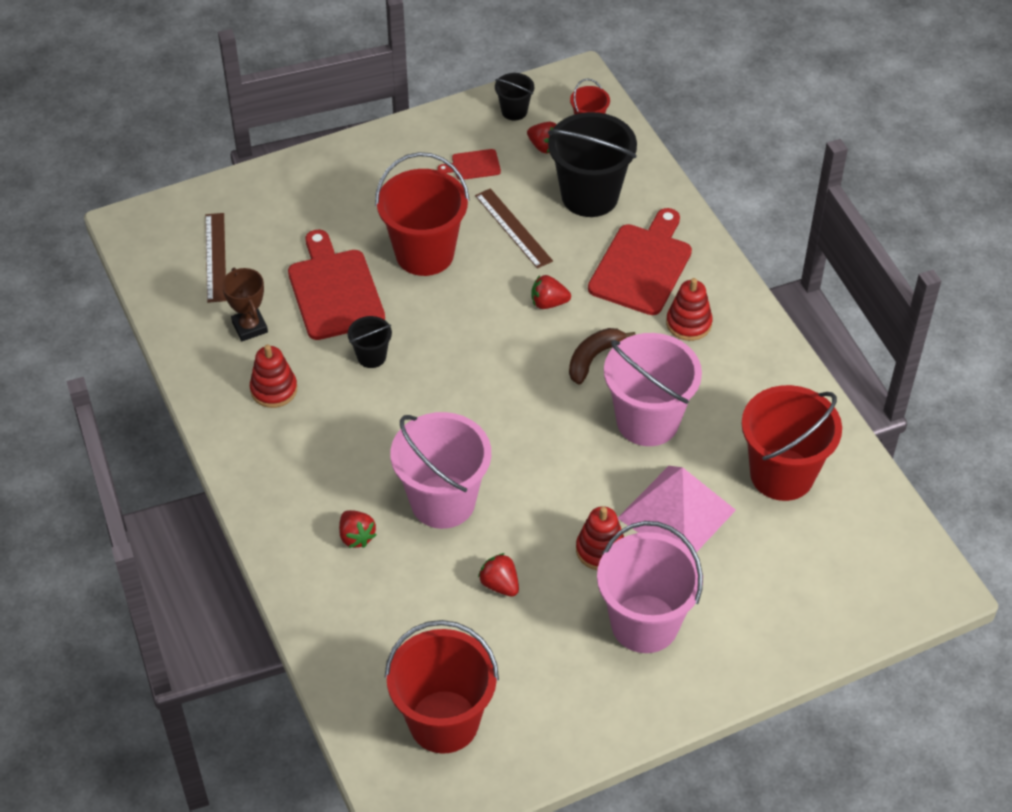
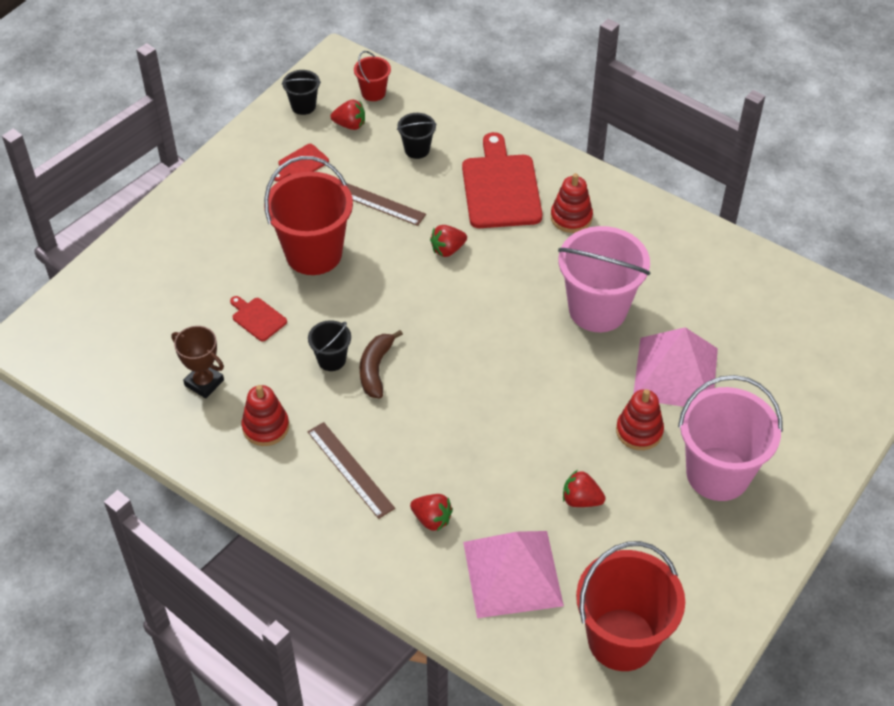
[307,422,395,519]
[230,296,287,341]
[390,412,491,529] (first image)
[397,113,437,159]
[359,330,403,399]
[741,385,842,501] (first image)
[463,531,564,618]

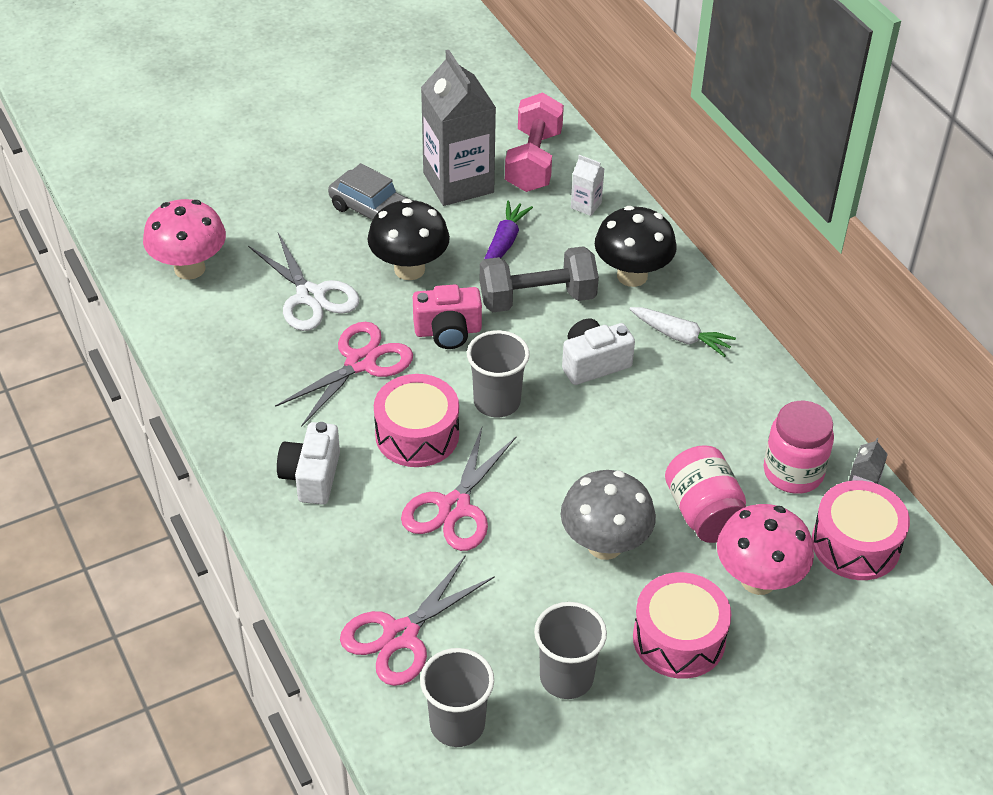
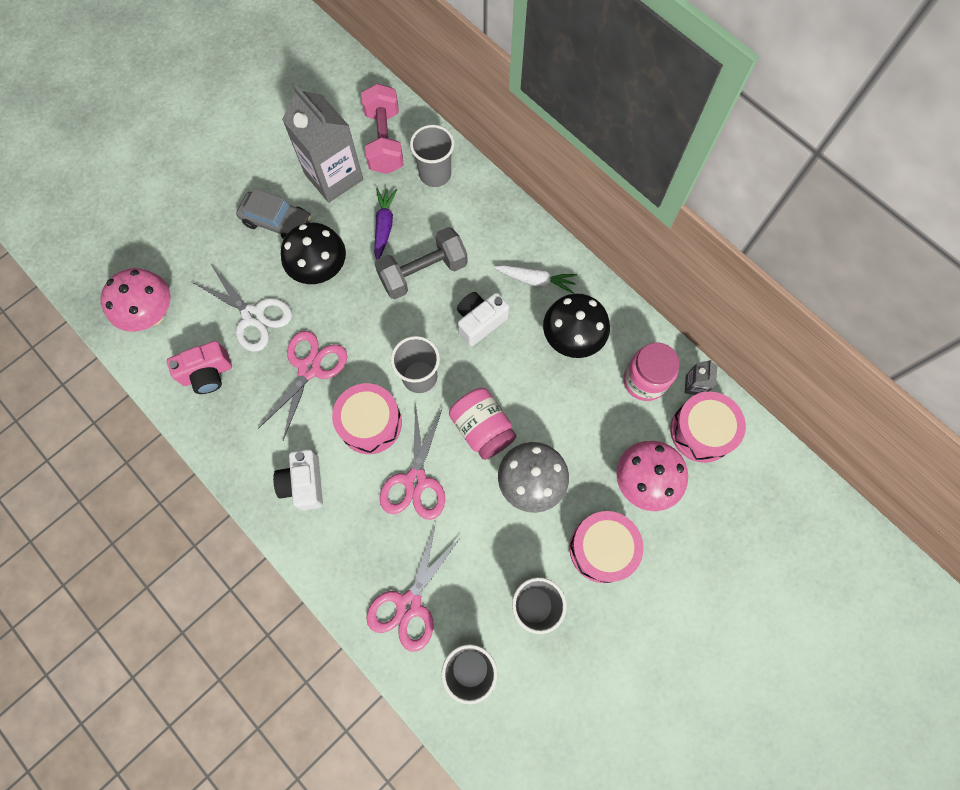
[167,341,232,394]
[410,125,454,187]
[543,293,610,358]
[449,388,517,460]

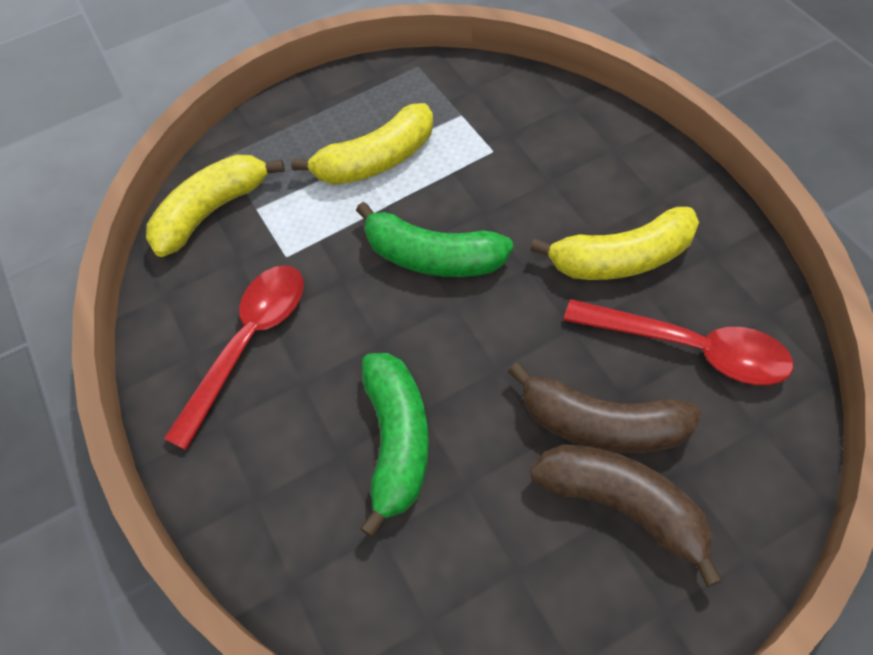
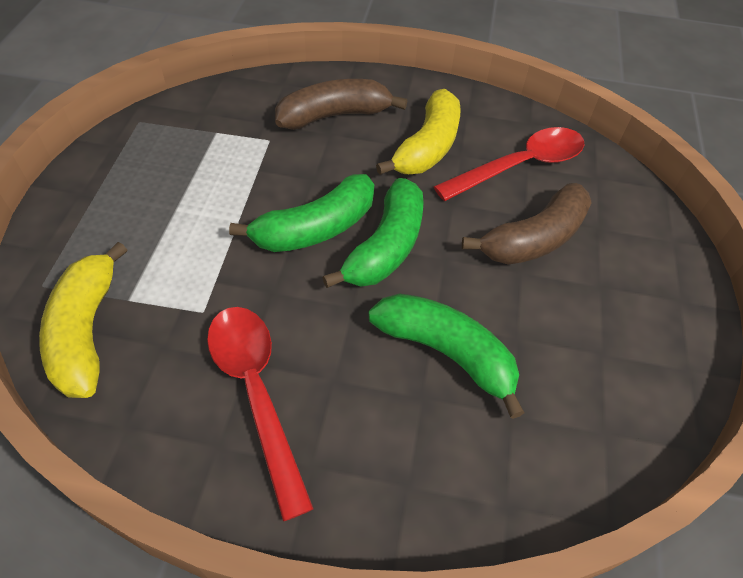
[291,103,433,185] (first image)
[275,79,407,130]
[322,178,424,288]

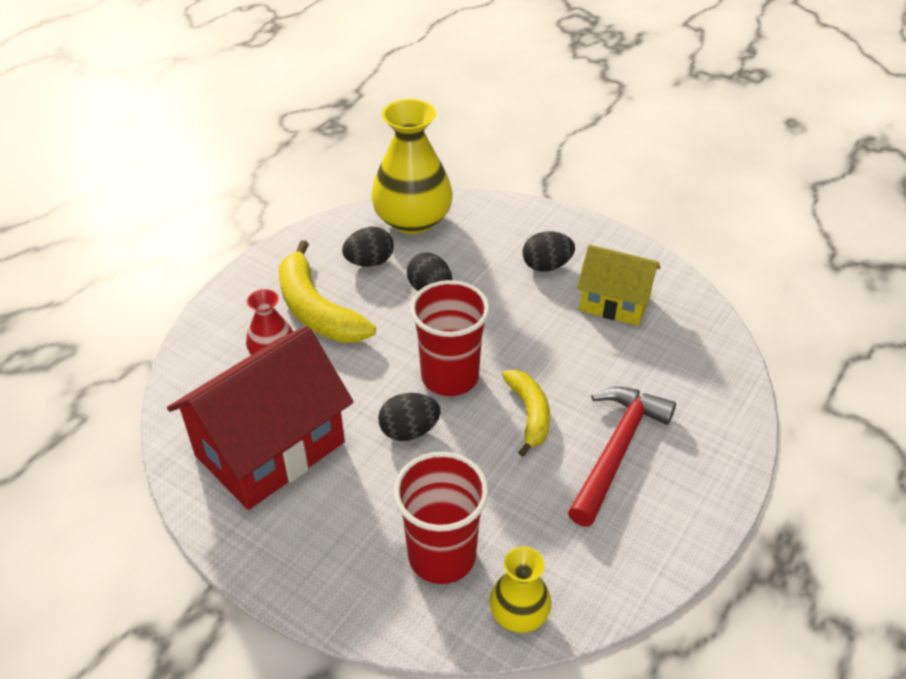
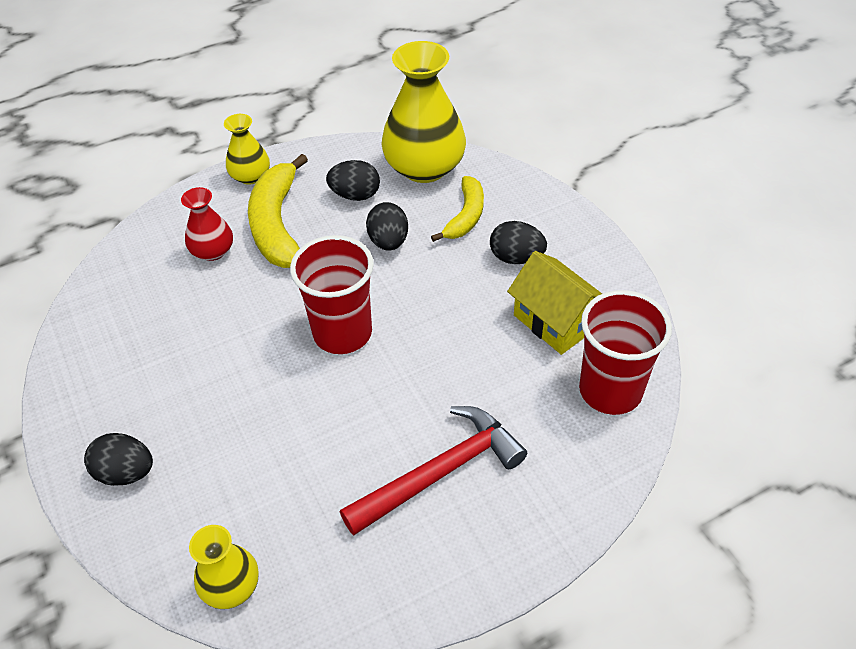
[167,326,353,510] (first image)
[84,433,153,486]
[579,290,672,415]
[431,176,484,242]
[224,114,270,185]

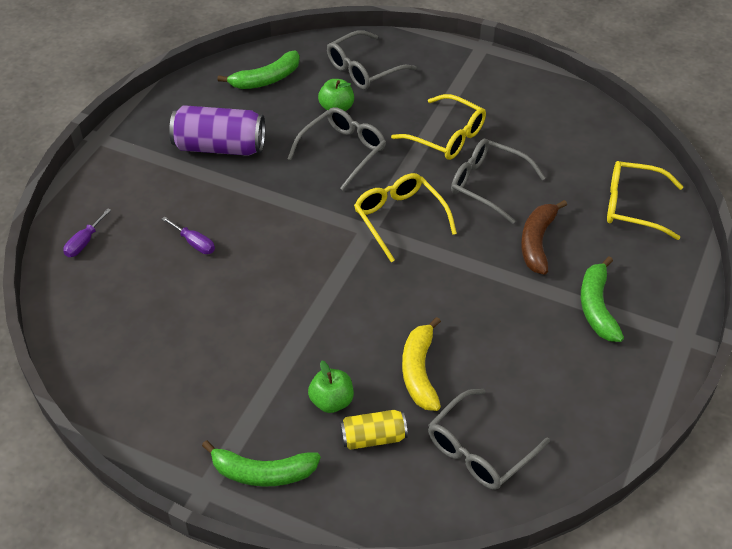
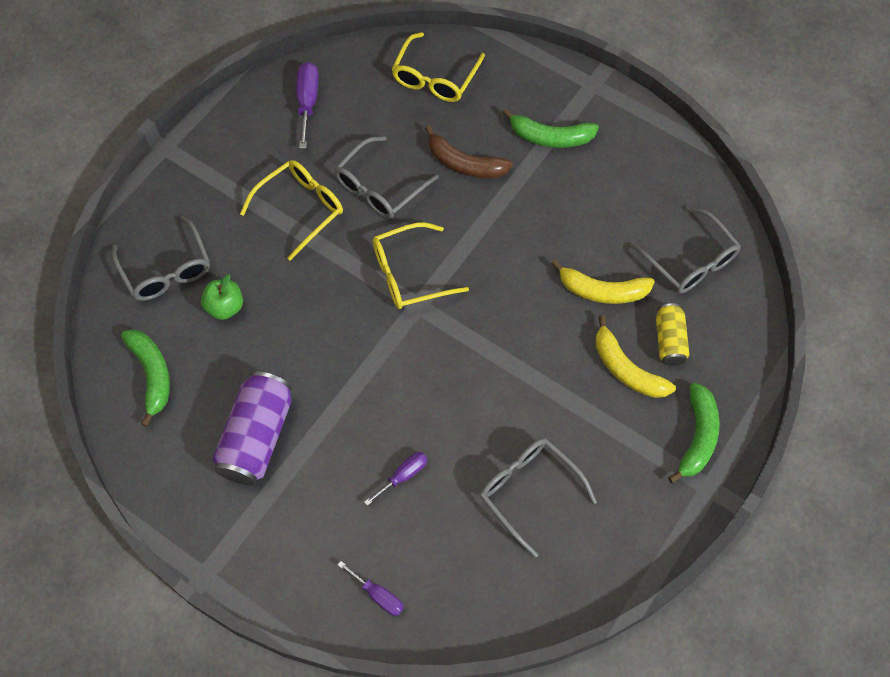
[480,438,597,558]
[596,315,676,398]
[296,62,319,149]

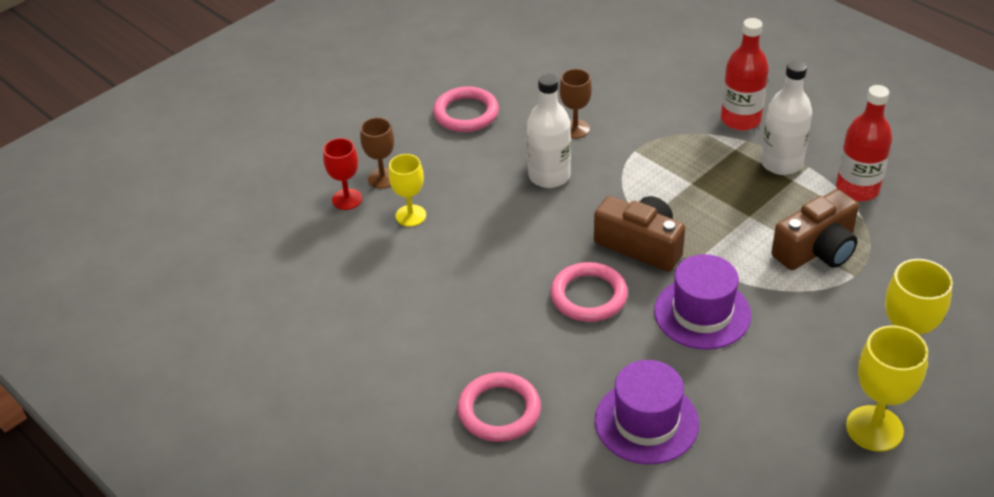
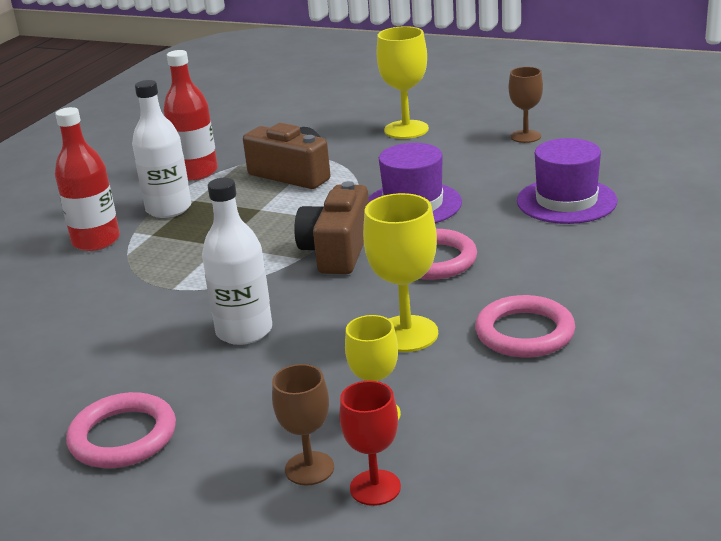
[475,295,575,358]
[509,67,543,143]
[363,193,438,352]

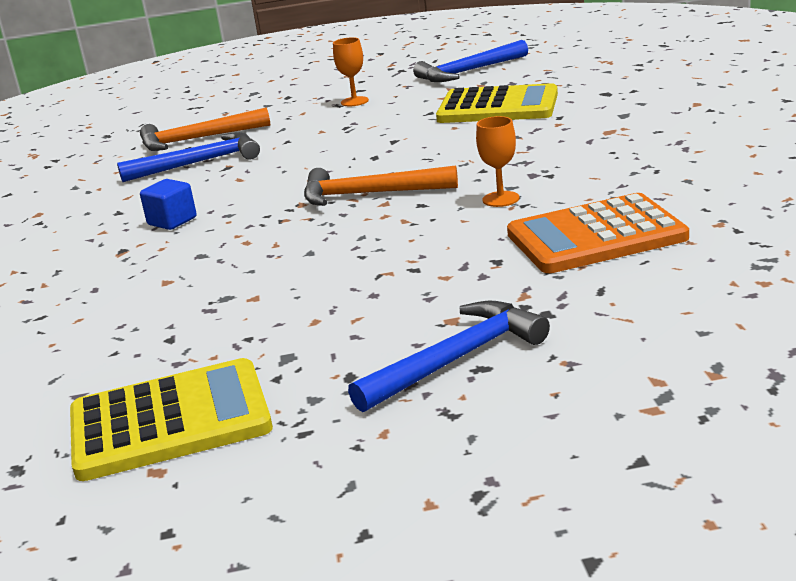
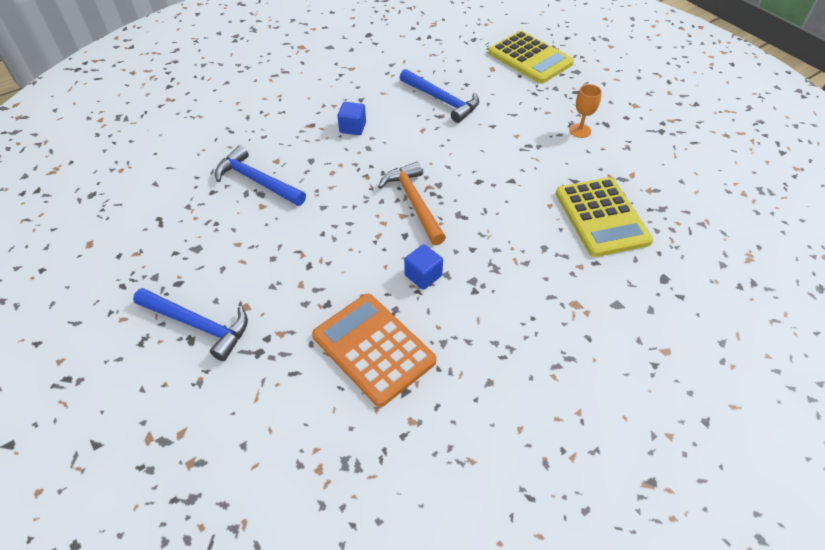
[488,31,574,84]
[140,108,270,151] (first image)
[215,145,306,206]
[404,244,443,290]

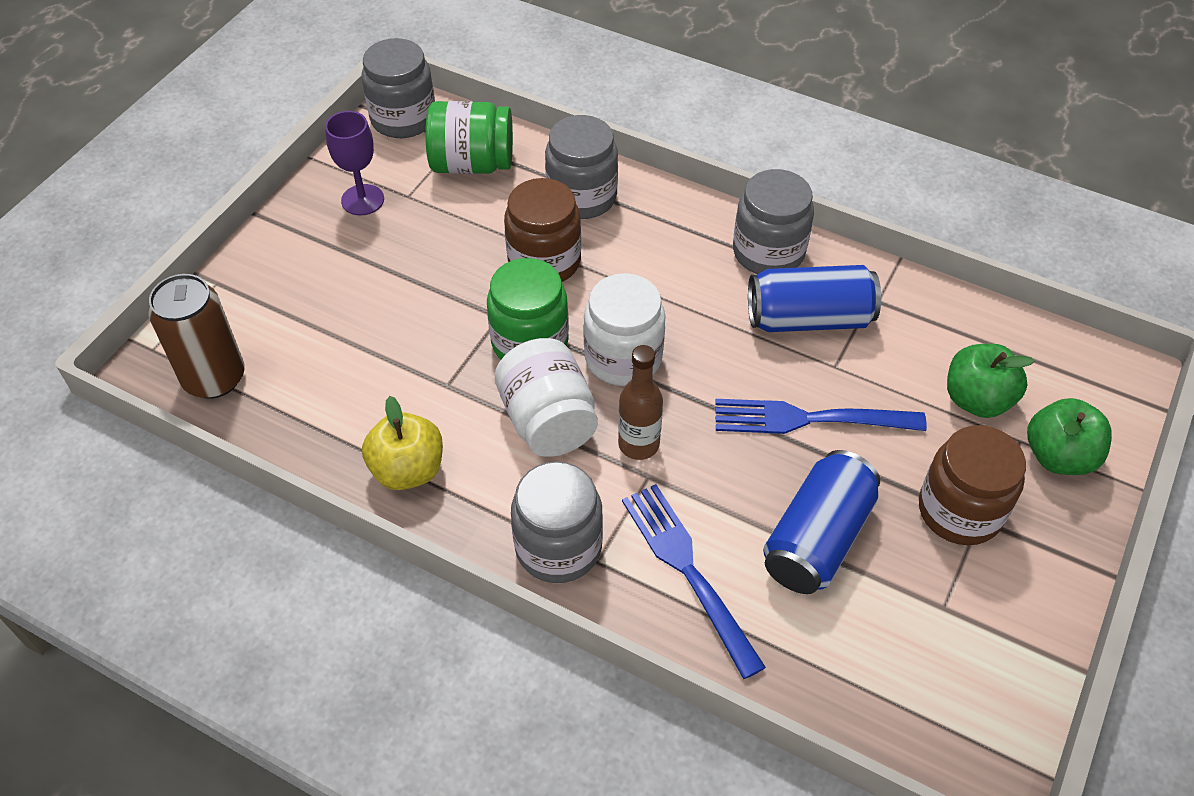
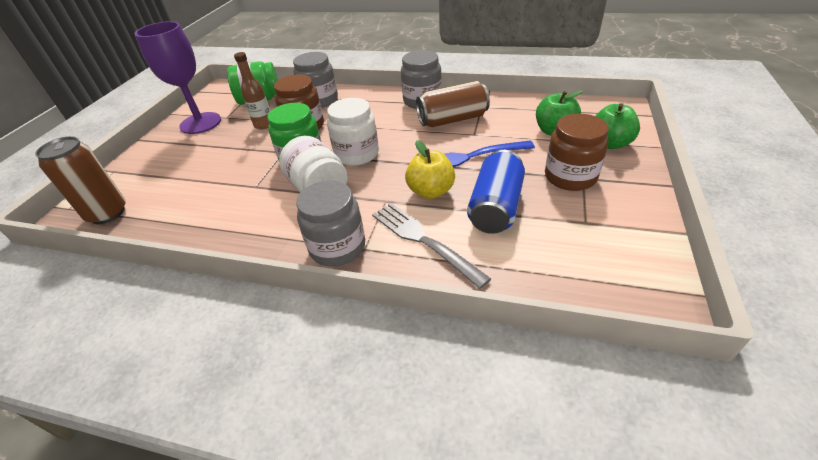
[135,21,221,134]
[362,38,435,138] (first image)
[405,140,455,199]
[234,52,270,129]
[372,203,491,289]
[416,81,490,127]

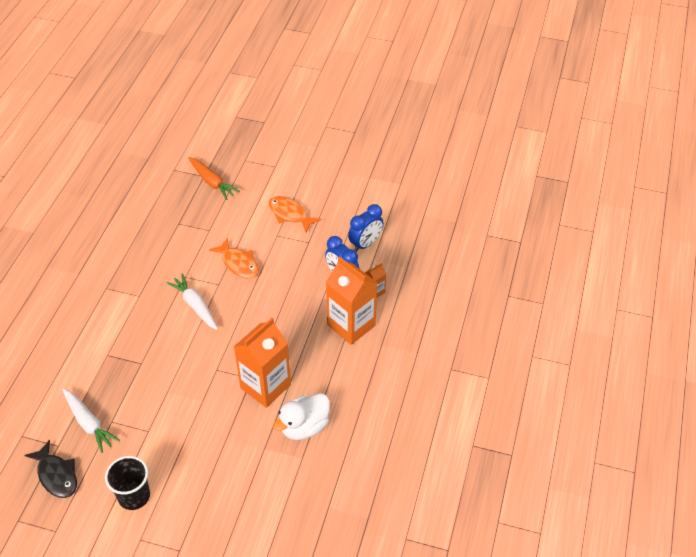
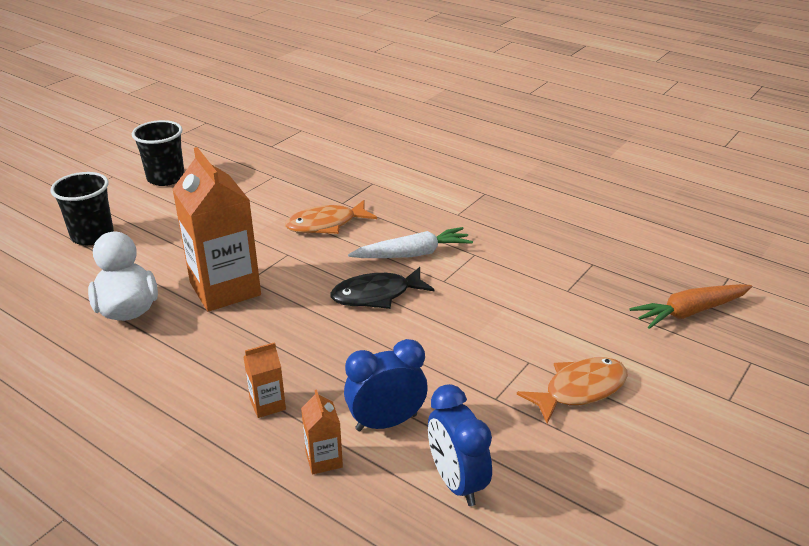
[330,267,434,309]
[62,388,120,453] (first image)
[285,200,377,234]
[244,342,286,418]
[50,172,114,245]

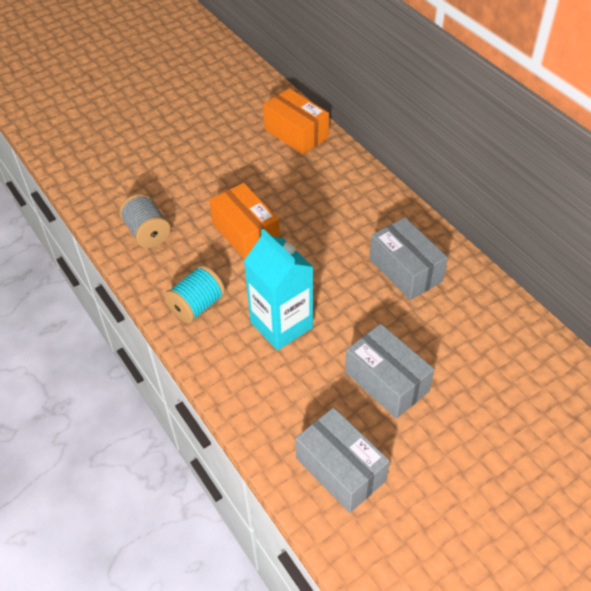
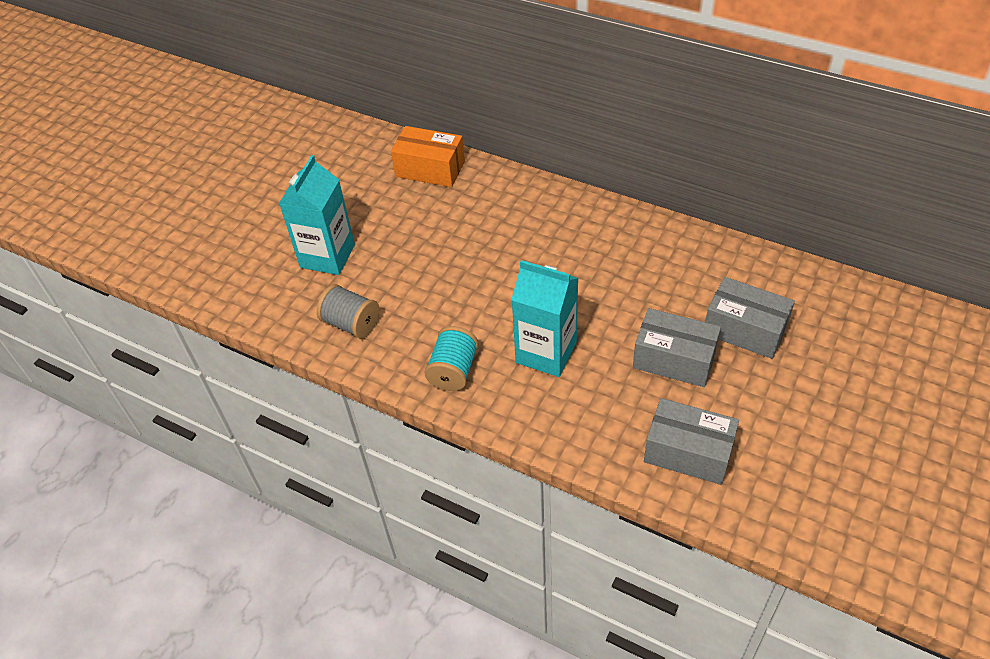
[209,183,280,260] (first image)
[705,277,795,359]
[279,155,355,275]

